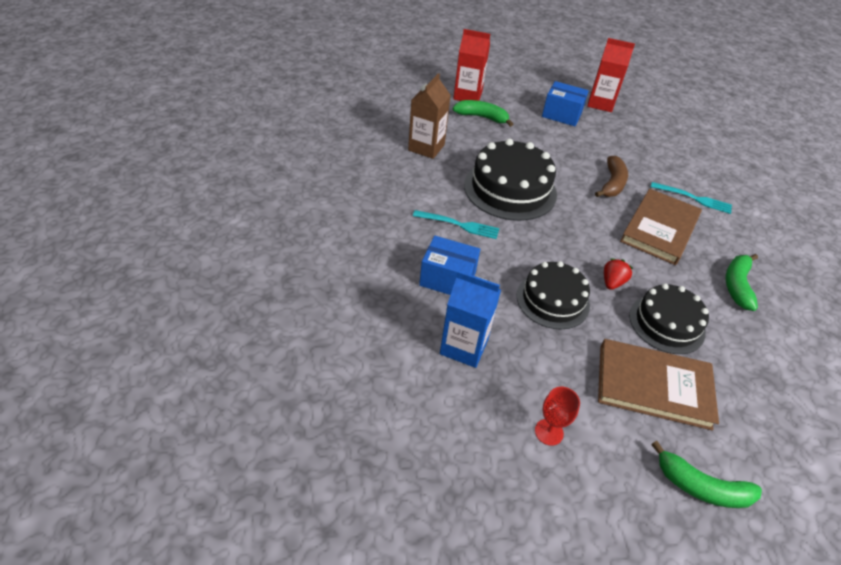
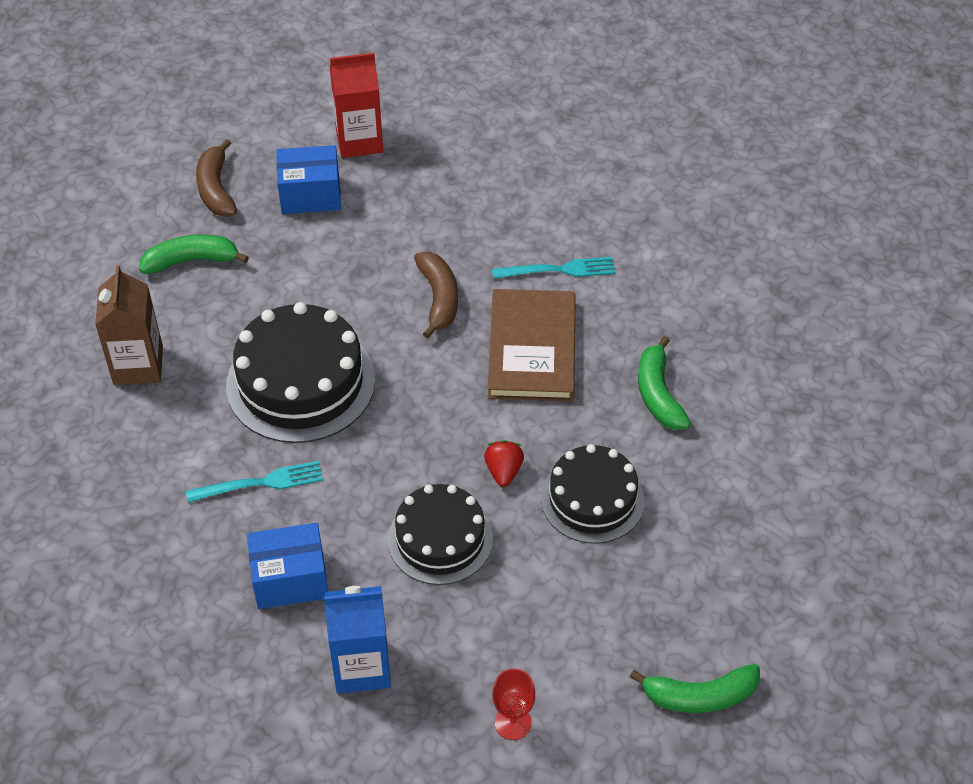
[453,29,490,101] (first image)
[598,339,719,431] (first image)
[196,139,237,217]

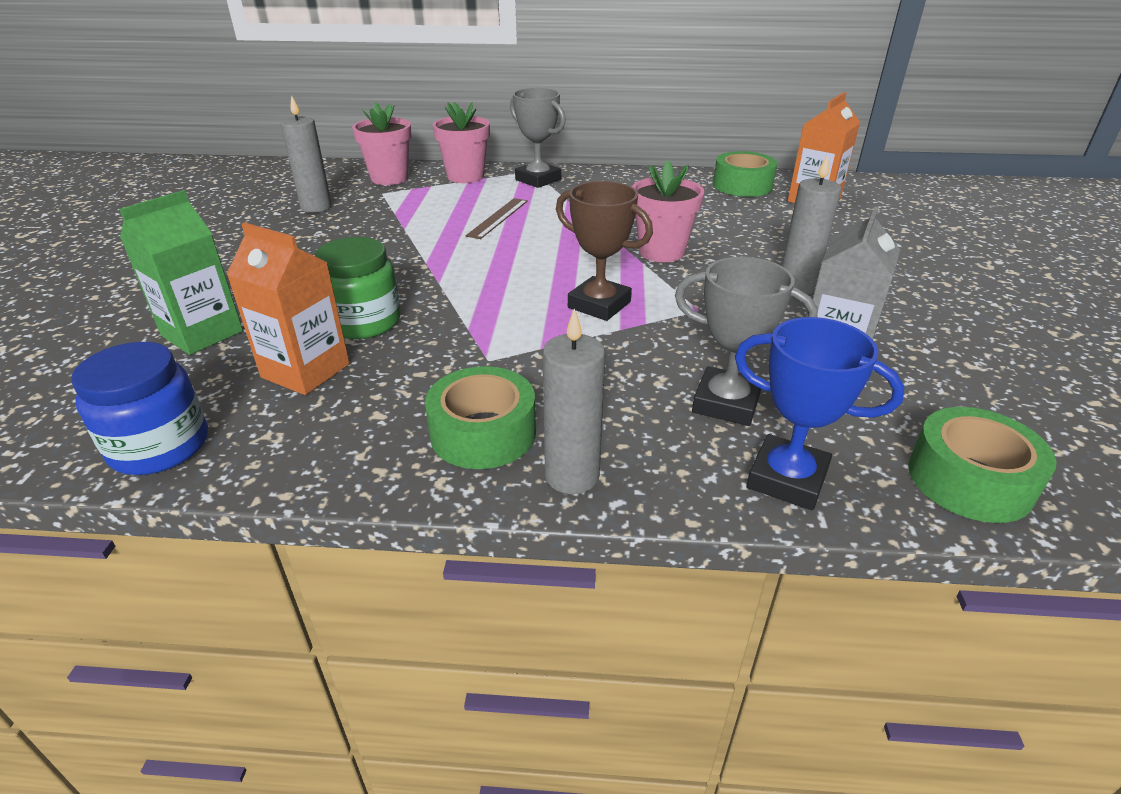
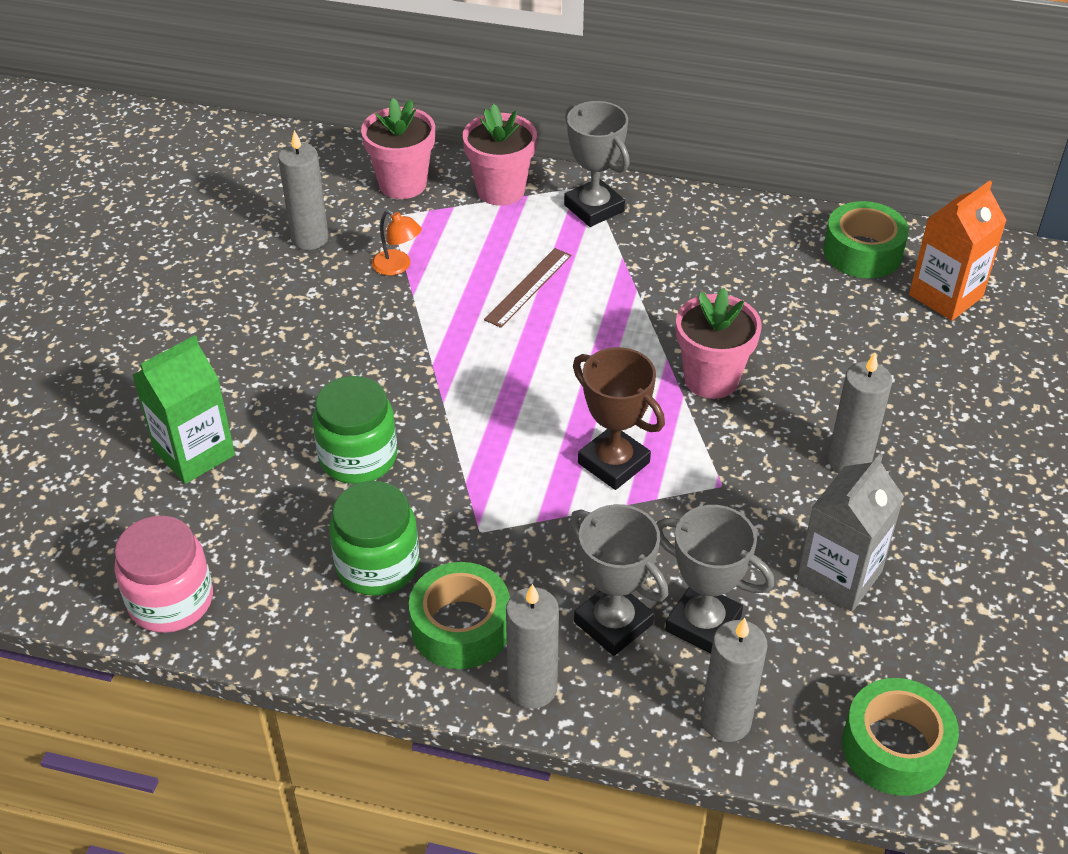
[114,516,213,633]
[226,222,350,395] (first image)
[701,618,768,742]
[330,481,419,596]
[372,210,422,275]
[570,504,668,656]

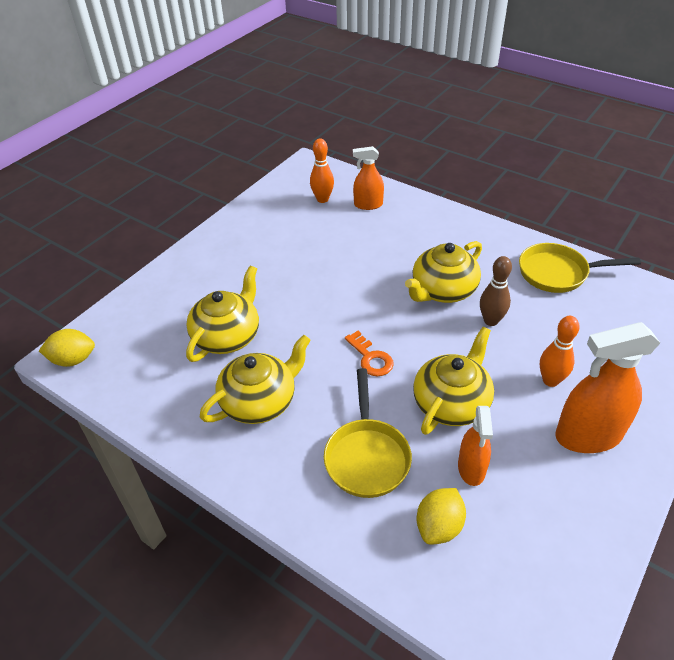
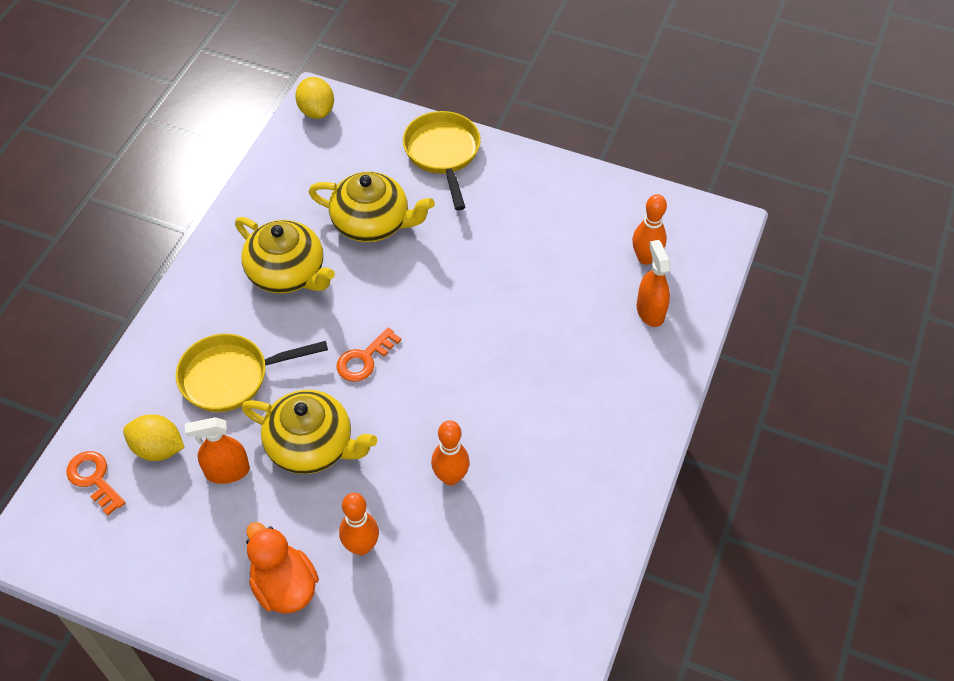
[405,241,482,303] (first image)
[431,420,470,485]
[403,111,481,210]
[246,522,319,614]
[66,451,125,516]

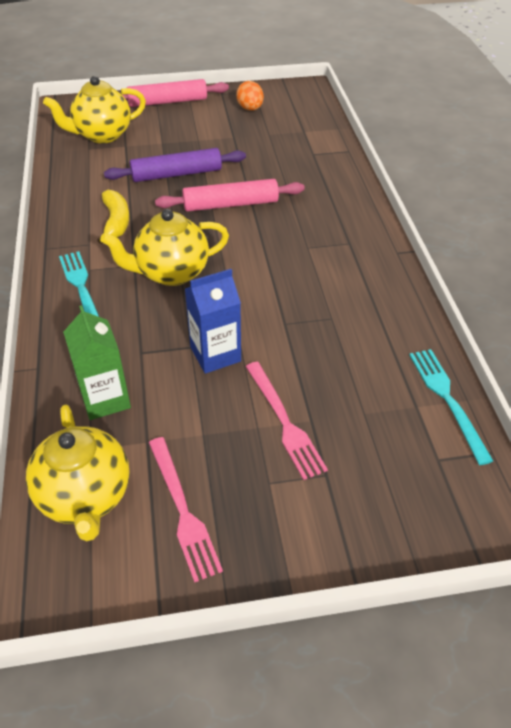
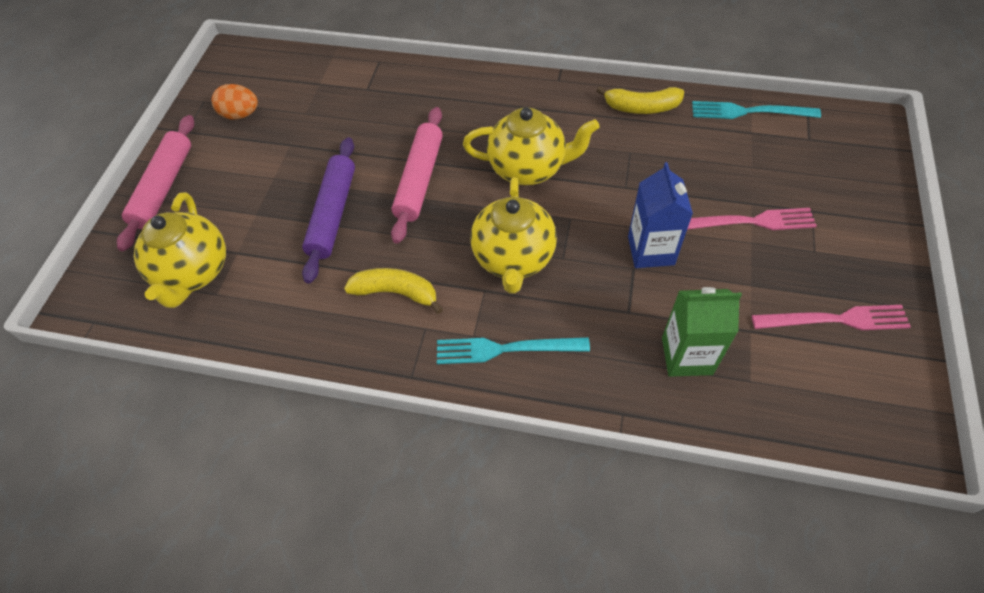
[463,107,600,185]
[597,86,684,114]

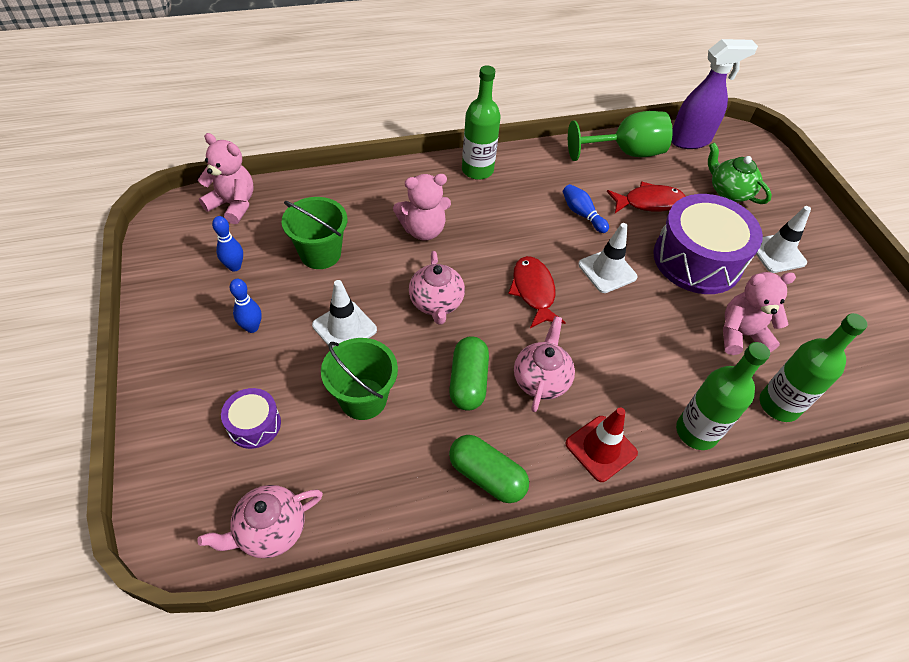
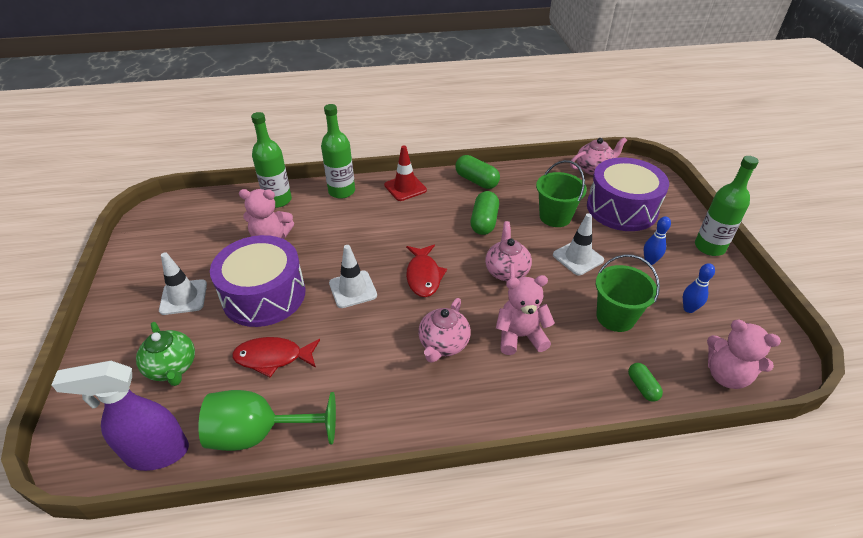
[587,157,669,231]
[695,156,759,256]
[418,298,471,363]
[563,184,609,233] (first image)
[628,363,663,402]

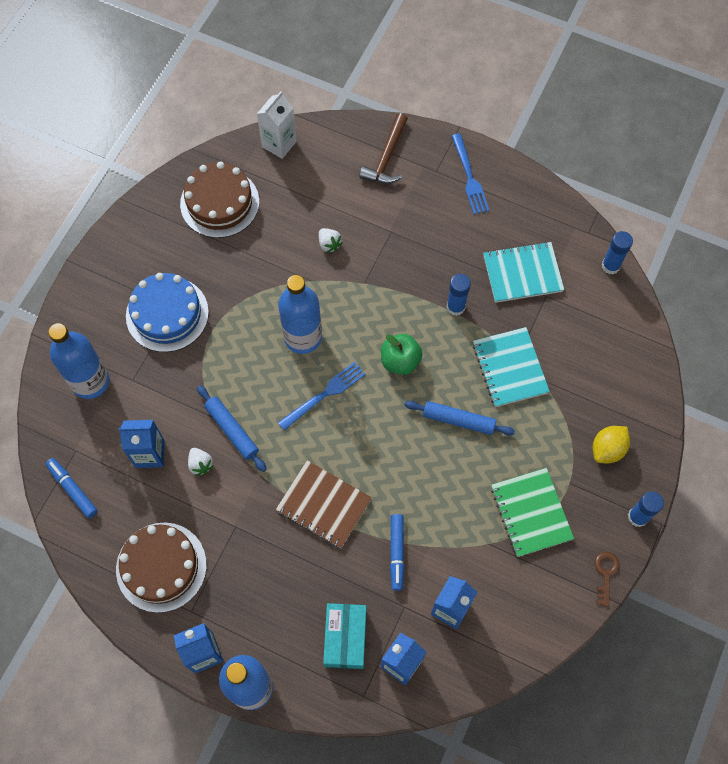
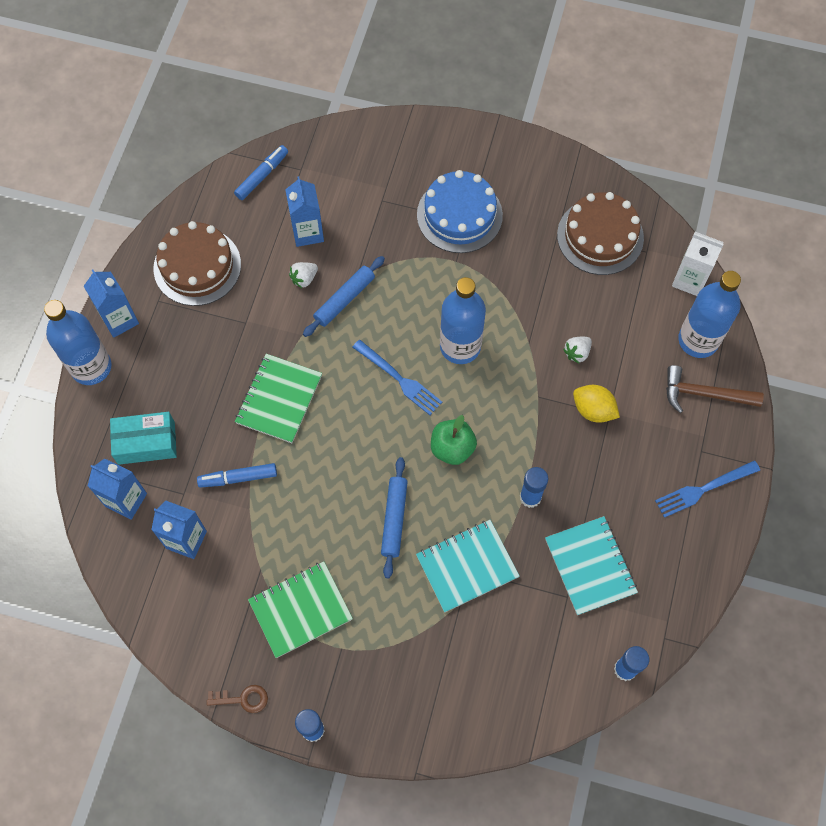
[678,271,741,358]
[235,354,322,443]
[573,385,620,423]

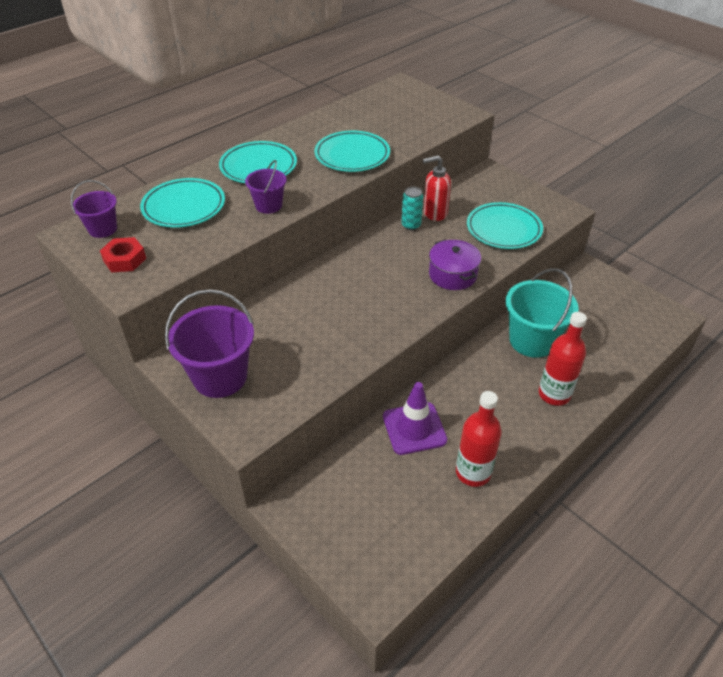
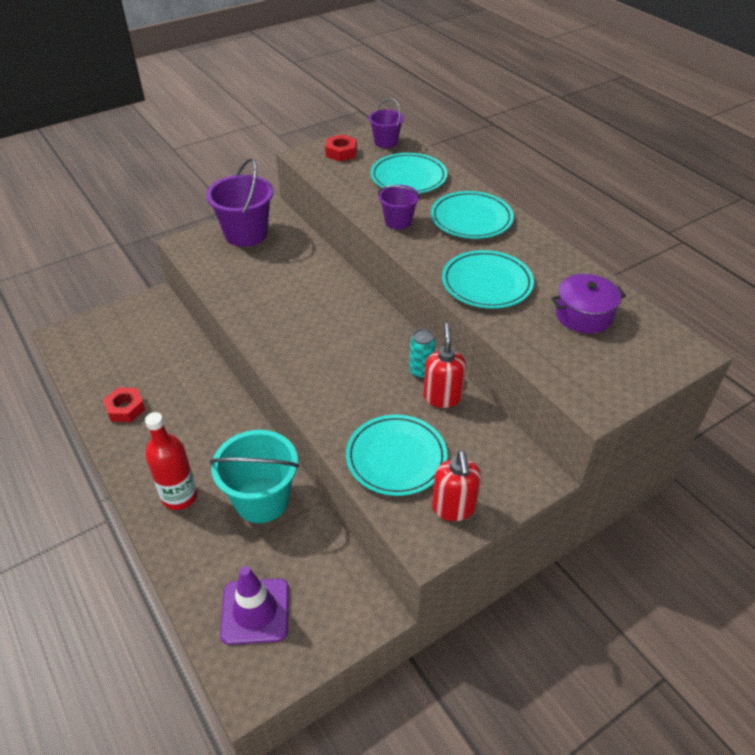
[220,566,289,645]
[551,274,626,334]
[103,388,145,422]
[432,450,481,521]

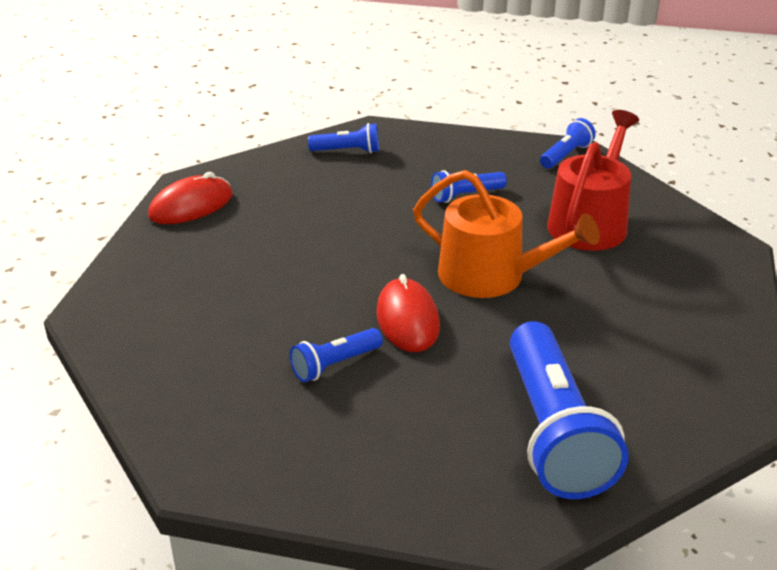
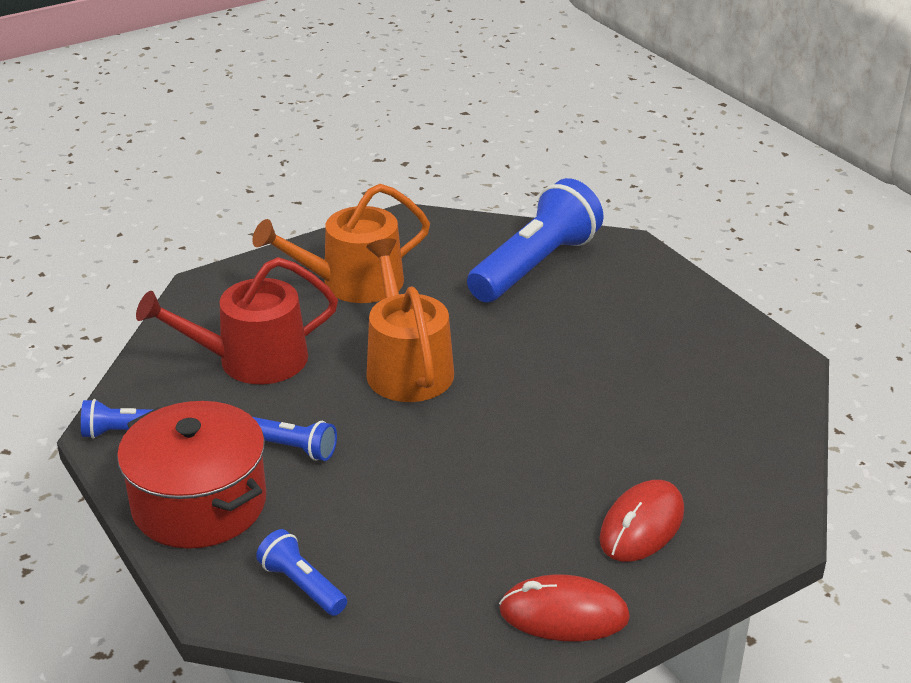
[290,328,383,382] (first image)
[600,480,684,562]
[117,401,266,549]
[252,184,430,303]

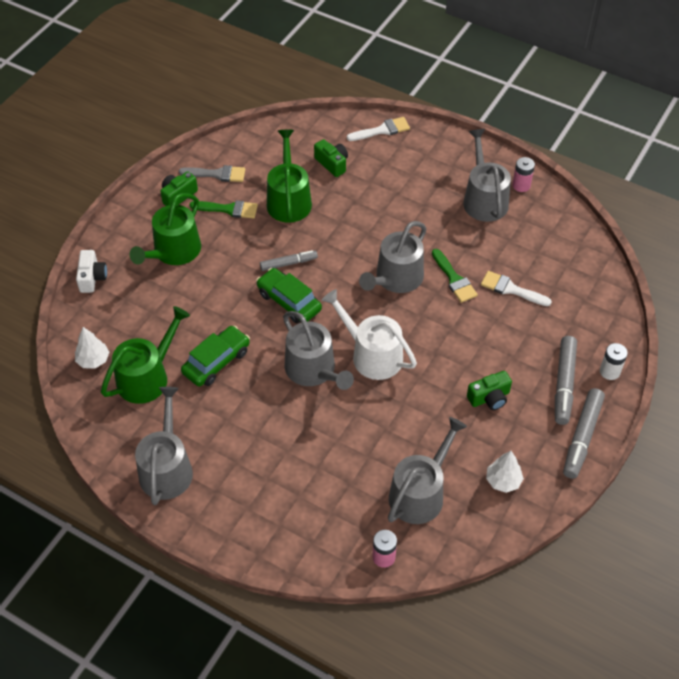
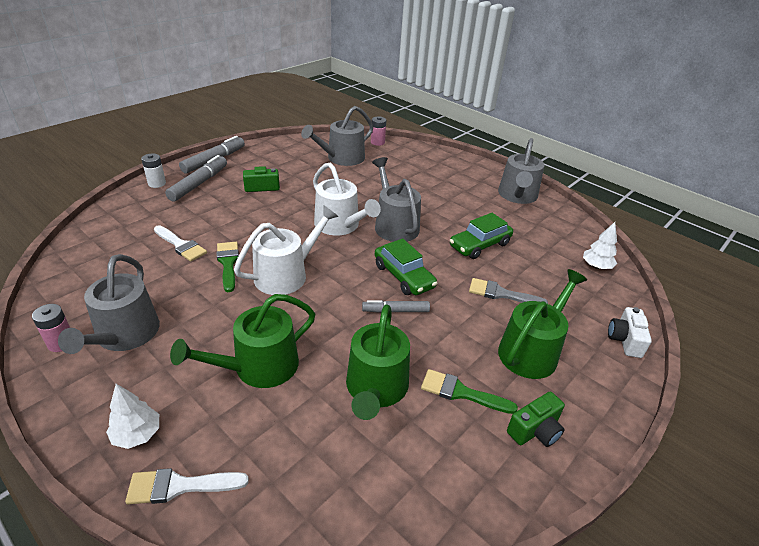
[170,294,315,388]
[469,278,548,304]
[314,139,348,177] (first image)
[234,206,339,295]
[106,384,159,449]

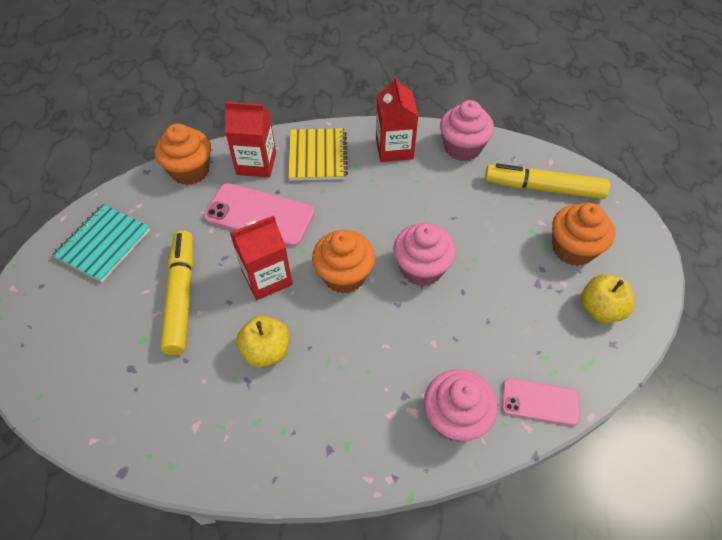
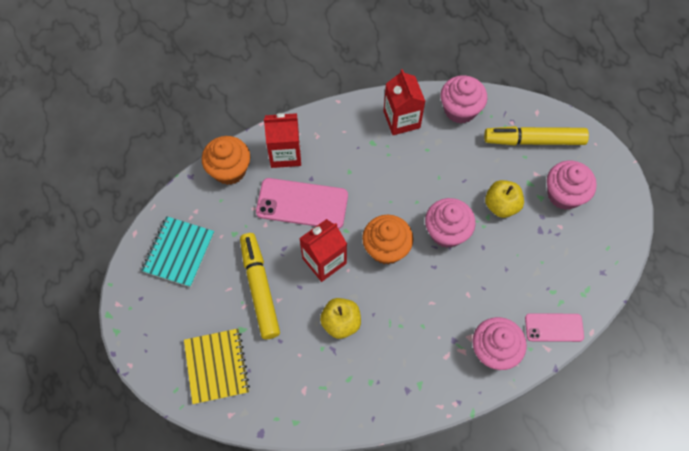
[184,329,250,404]
[547,161,597,210]
[485,180,524,218]

